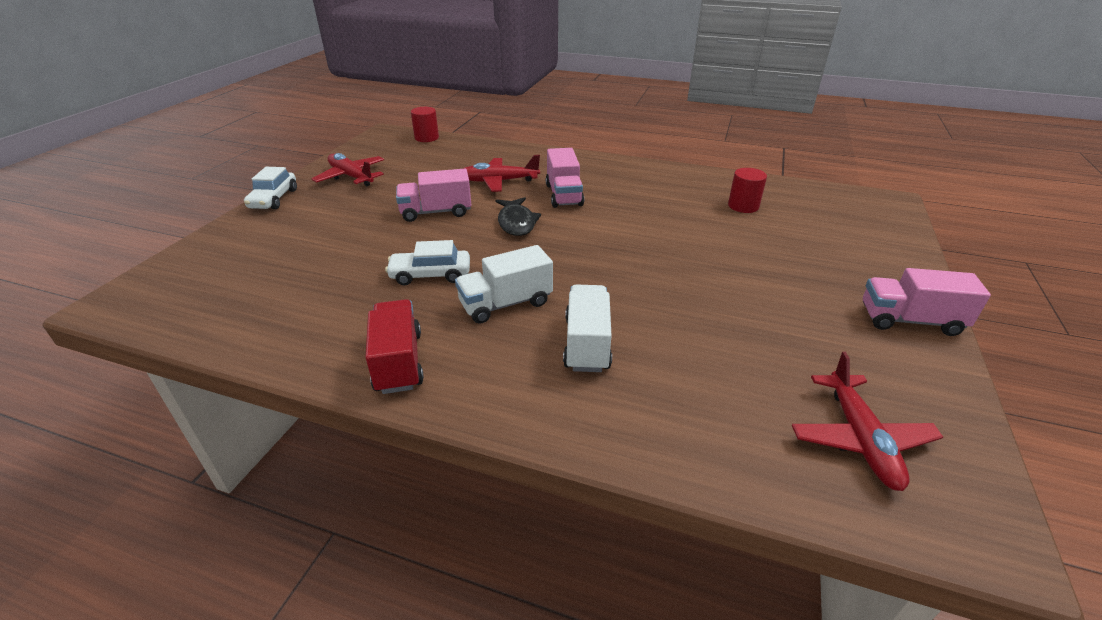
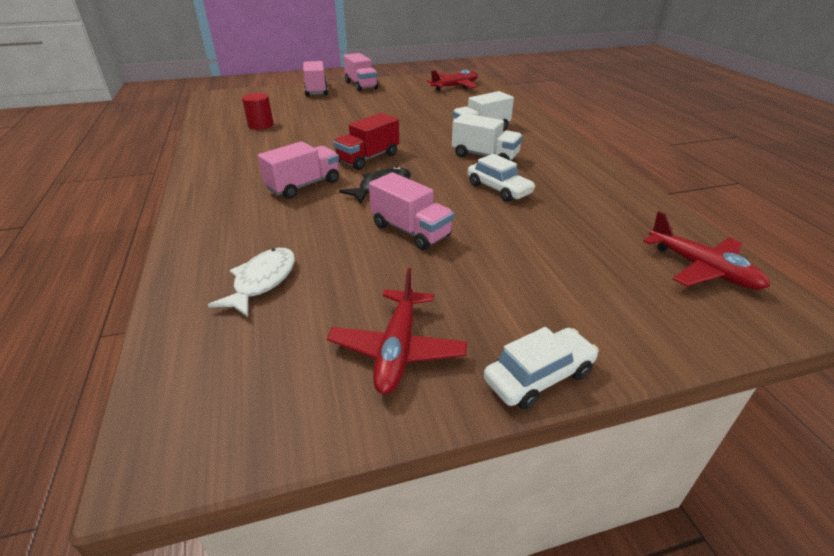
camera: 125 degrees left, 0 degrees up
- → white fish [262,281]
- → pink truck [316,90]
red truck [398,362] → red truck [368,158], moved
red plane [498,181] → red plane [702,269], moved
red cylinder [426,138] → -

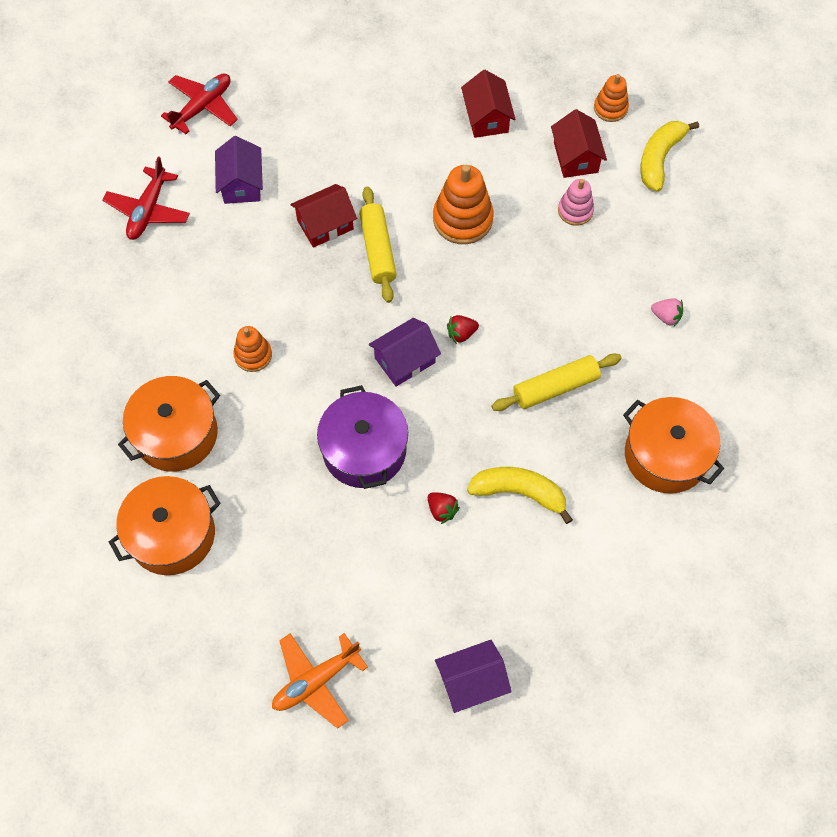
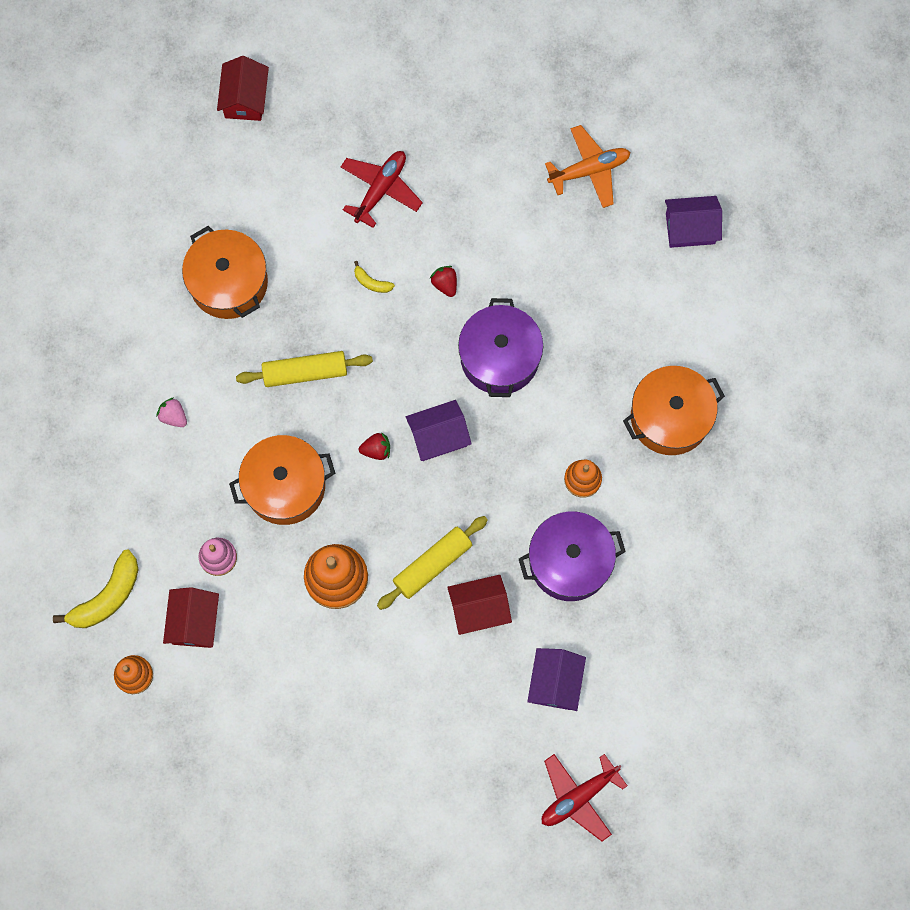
camera: 165 degrees left, 10 degrees up
red house [486,118] → red house [245,98], moved
orange pot [172,534] → orange pot [285,486], moved
red plane [148,210] → red plane [380,189], moved
yellow banana [519,492] → yellow banana [372,282], x0.48
yellow rolling pin [378,250] → yellow rolling pin [432,564], 45 degrees clockwise
- → purple pot [569,561]
purple house [471,681] → purple house [690,228], moved

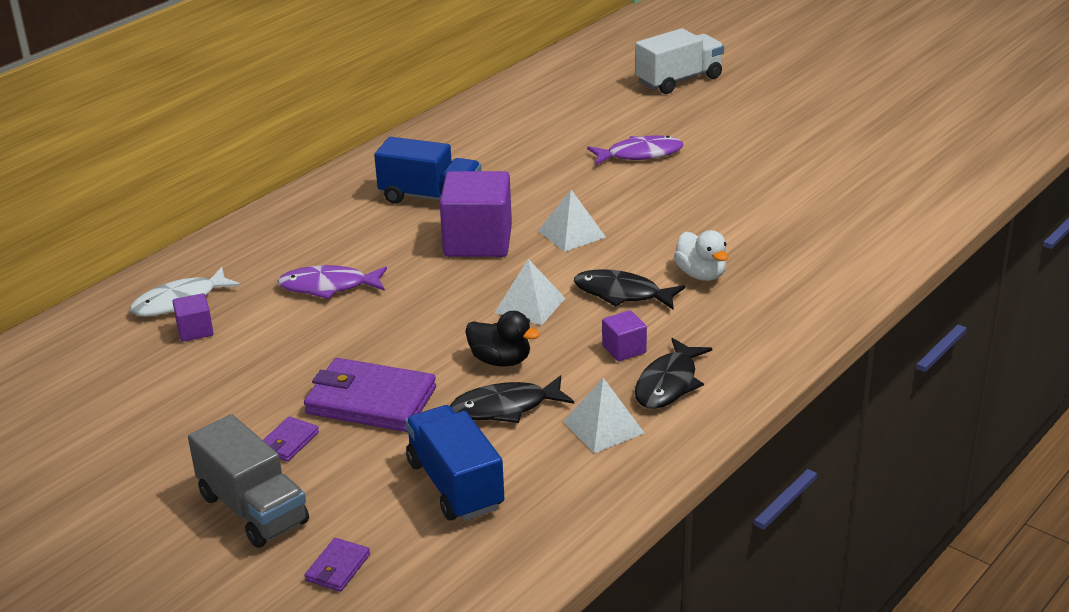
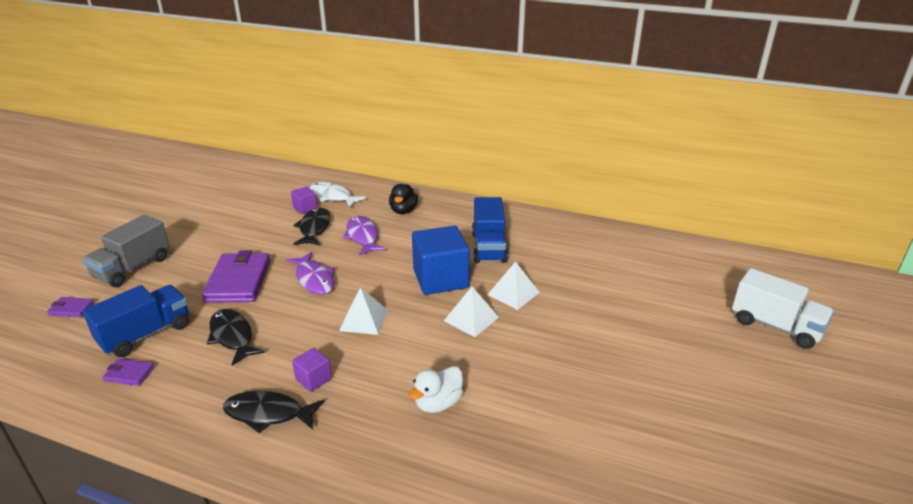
camera: 70 degrees right, 0 degrees up
purple wallet [288,442] → purple wallet [129,374], moved
purple fish [640,154] → purple fish [314,279], moved
black fish [622,294] → black fish [314,228], moved
black duck [501,360] → black duck [403,210], moved
purple cube [478,241] → blue cube [440,279]
white pyramid [603,427] → white pyramid [513,293], moved

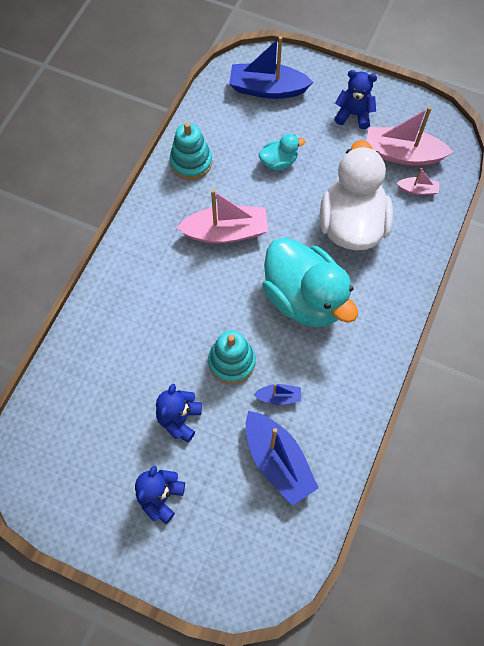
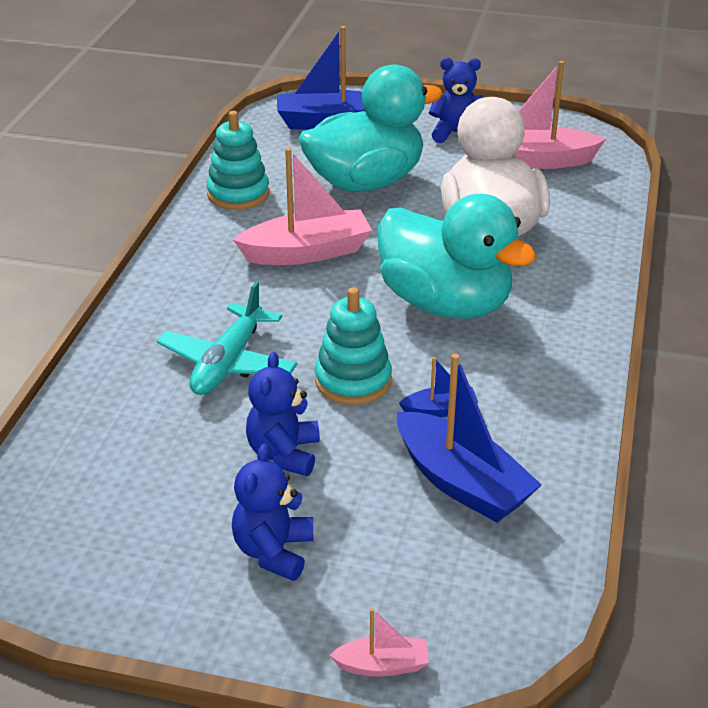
camera: 10 degrees left, 30 degrees down
- → turquoise plane [228,363]
turquoise duck [278,162] → turquoise duck [365,182], x2.22
pink boat [417,190] → pink boat [382,665], moved

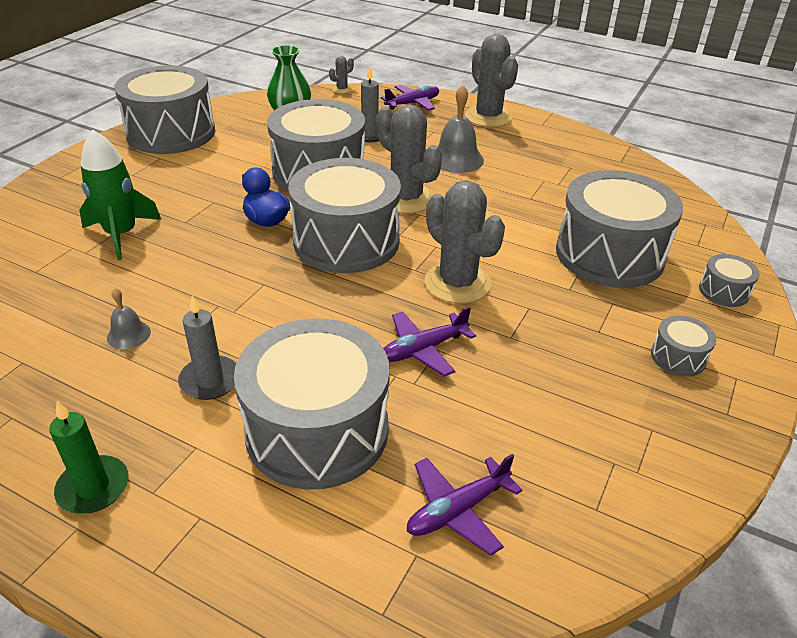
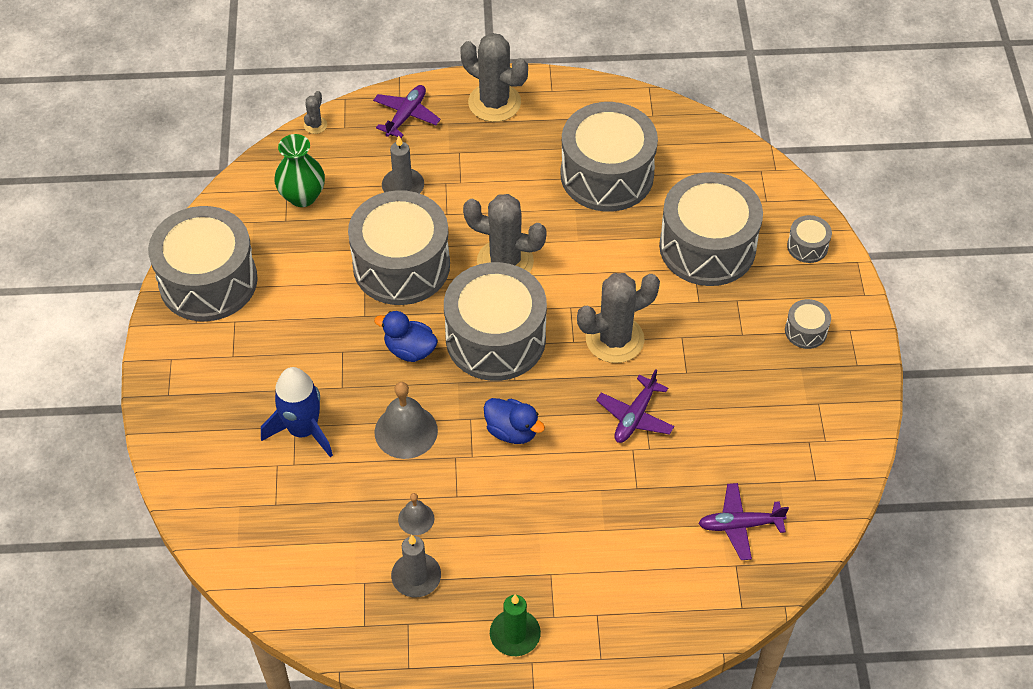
camera: 30 degrees left, 15 degrees up
green rocket [121,234] → blue rocket [303,430]
grey bell [456,159] → grey bell [406,431], moved
grey candle [210,380] → grey candle [416,577], moved
- → blue duck [512,431]
grey drum [317,430] → grey drum [607,175], moved
grey cactus [457,283] → grey cactus [614,339], 45 degrees counterclockwise
purple plane [457,510] → purple plane [739,525], 60 degrees clockwise

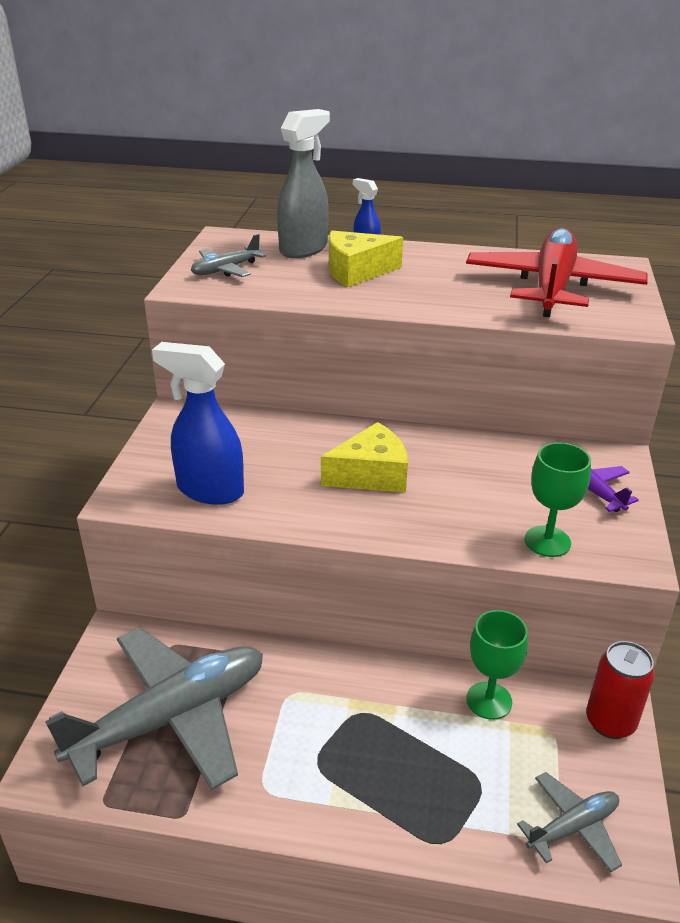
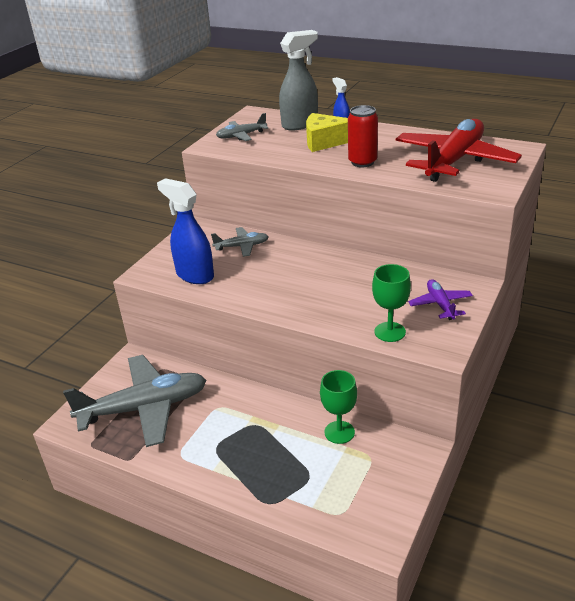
camera: 20 degrees right, 0 degrees up
grey plane [573,827] → grey plane [242,246], moved
red can [610,722] → red can [362,162], moved
yellow cheese [371,475] → -

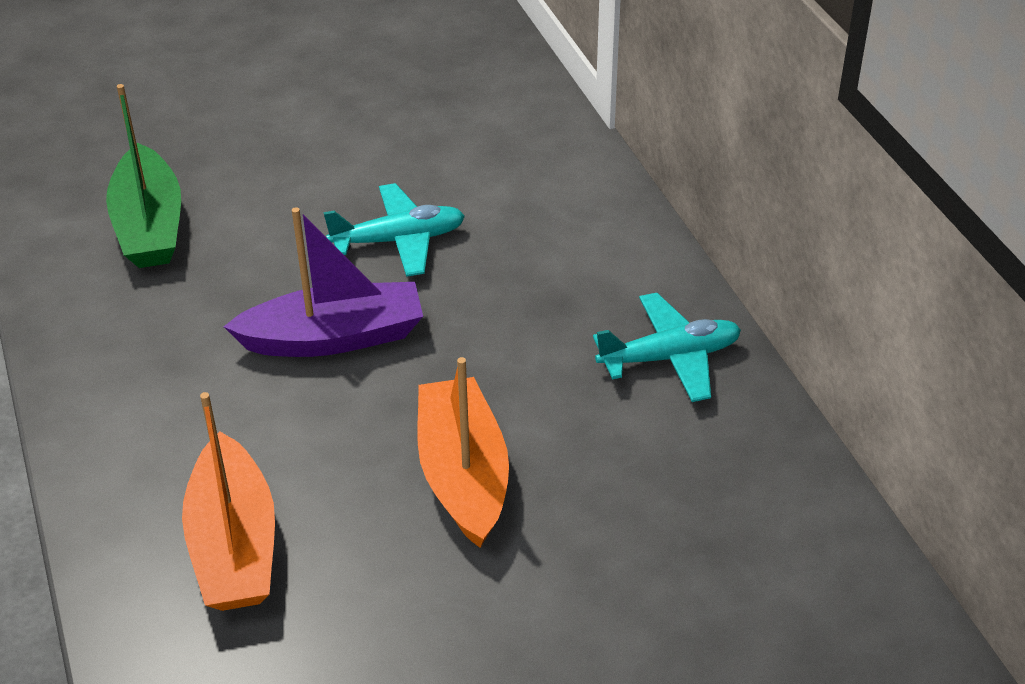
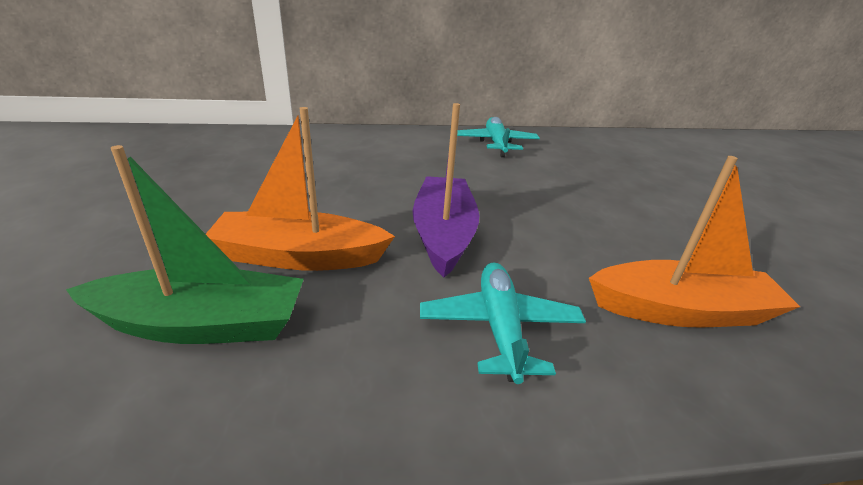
camera: 80 degrees left, 10 degrees down
orange boat [463,475] → orange boat [299,257], moved
turquoise plane [399,240] → turquoise plane [500,328], moved

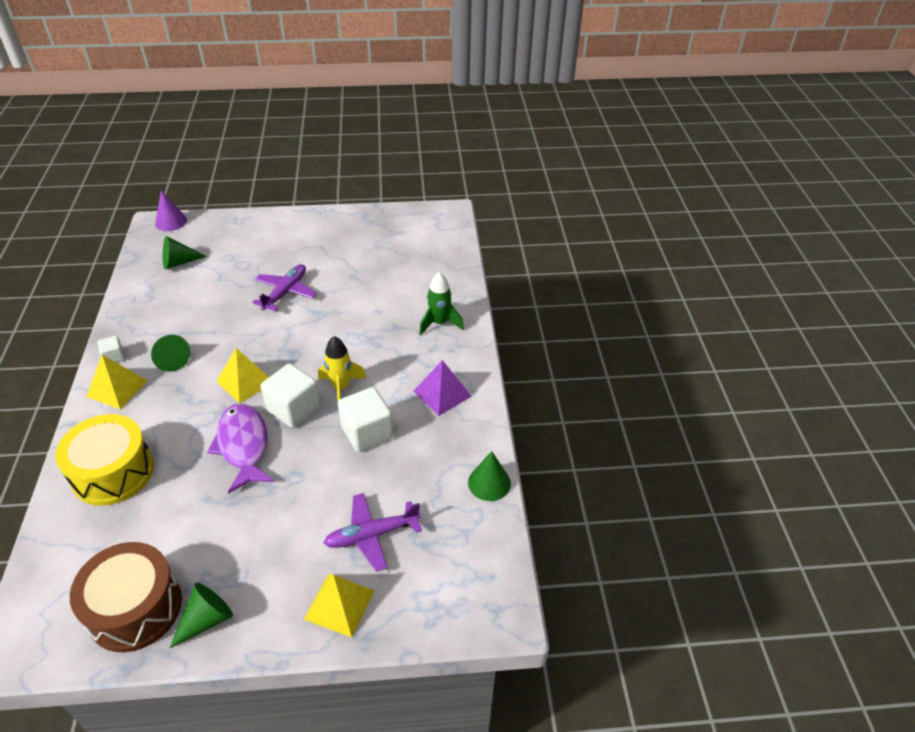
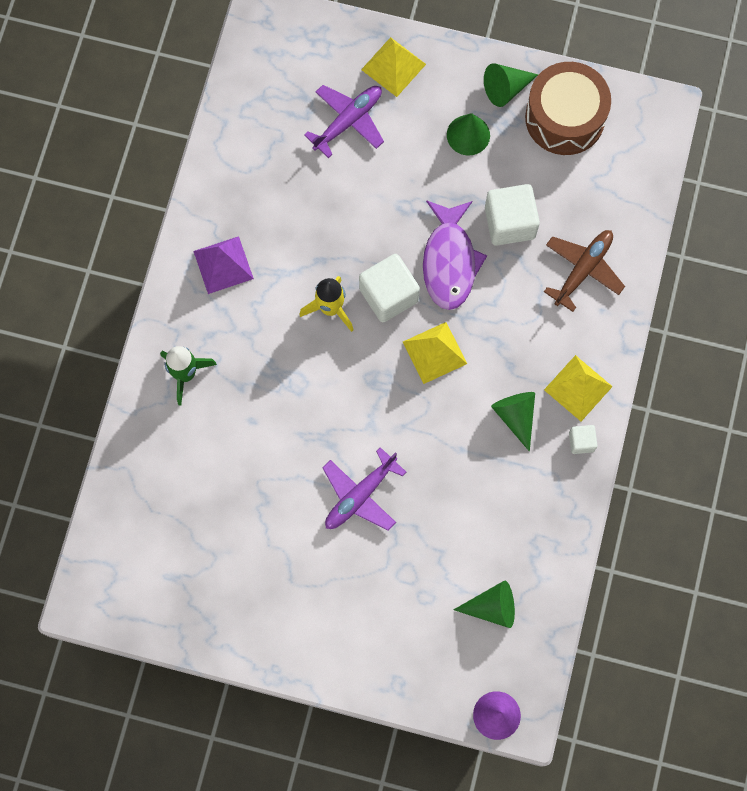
camera: 160 degrees left, 30 degrees up
purple plane [372,535] → purple plane [348,121], 45 degrees counterclockwise
green cone [489,483] → green cone [468,135], moved
white cube [367,432] → white cube [509,223], moved
yellow drum [113,472] → brown plane [583,269]

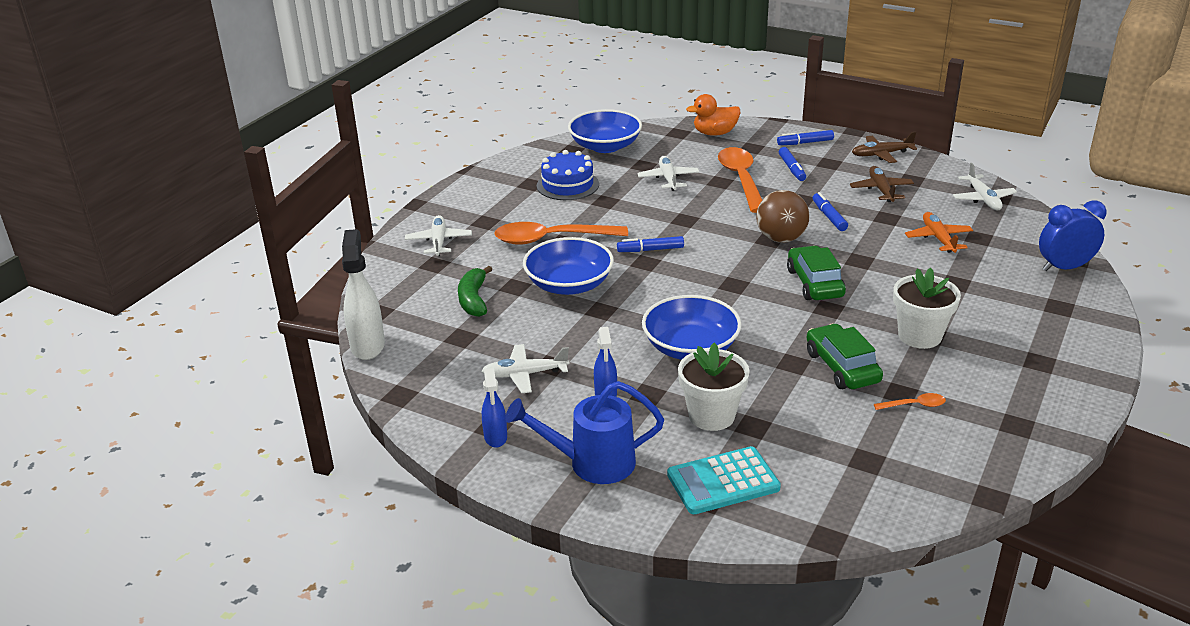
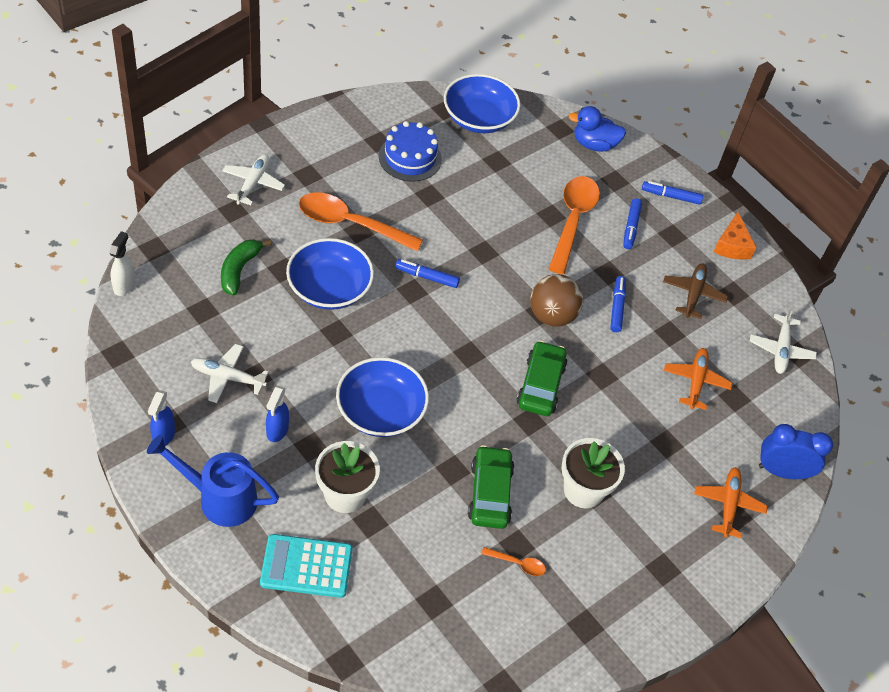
camera: 15 degrees right, 20 degrees up
white spray bottle [368,346] → white spray bottle [124,285], x0.61
orange duck [714,133] → blue duck [594,144]
- → orange plane [728,505]
brown plane [881,154] → orange cheese [732,245]
white plane [668,179] → -

